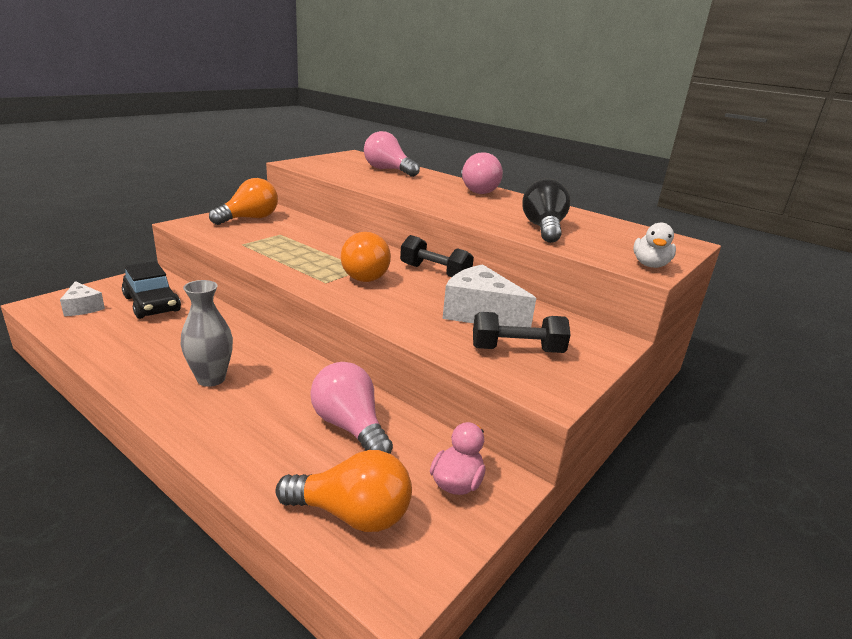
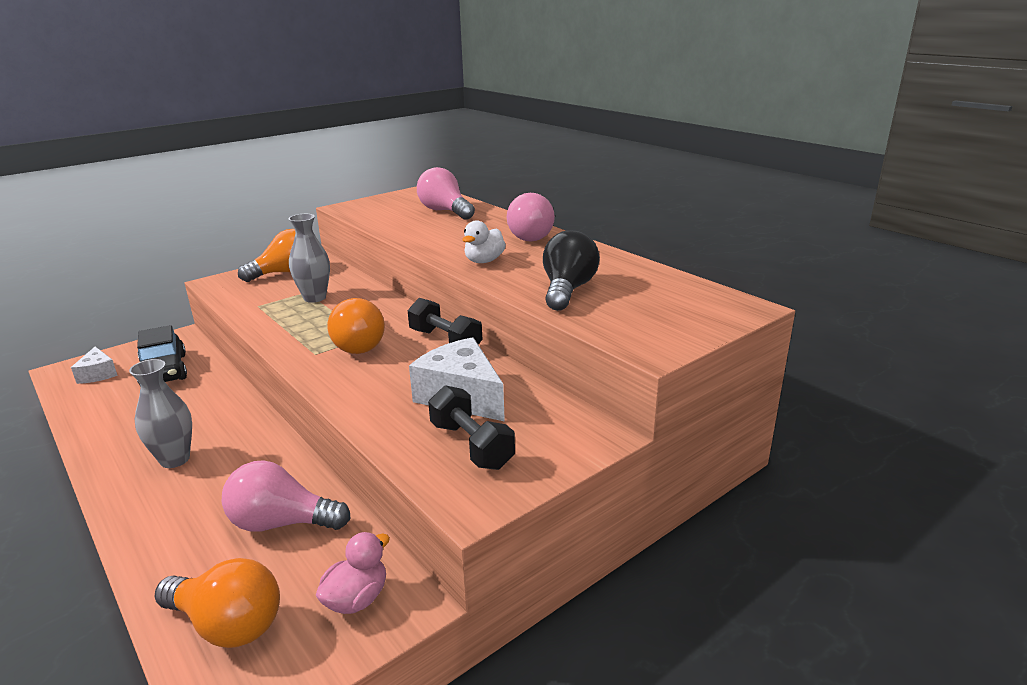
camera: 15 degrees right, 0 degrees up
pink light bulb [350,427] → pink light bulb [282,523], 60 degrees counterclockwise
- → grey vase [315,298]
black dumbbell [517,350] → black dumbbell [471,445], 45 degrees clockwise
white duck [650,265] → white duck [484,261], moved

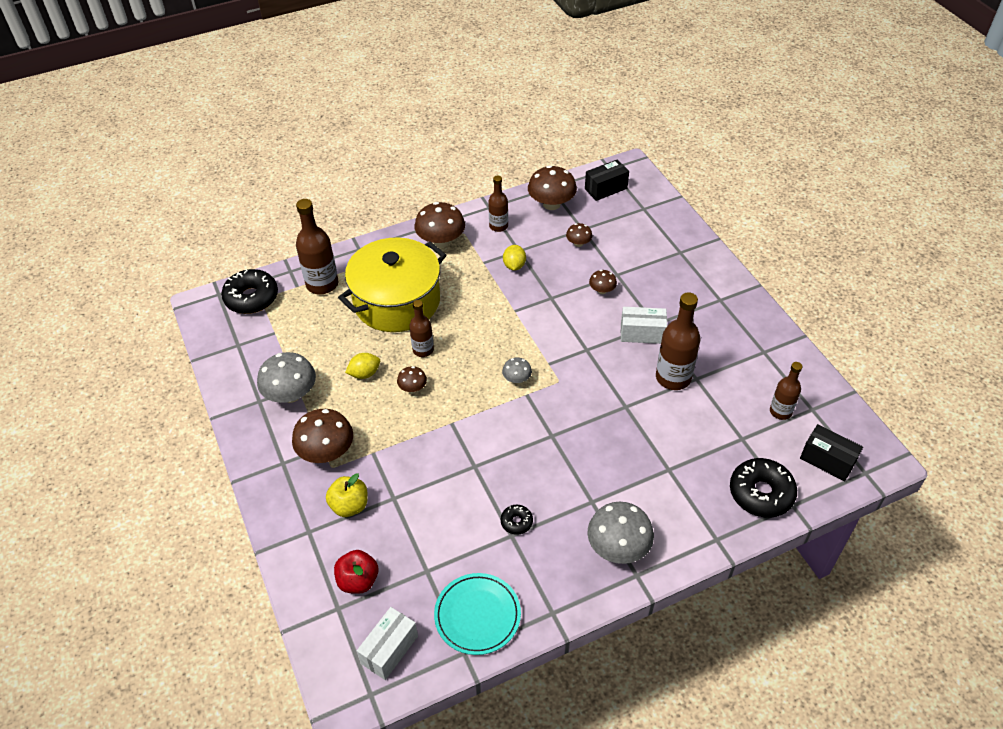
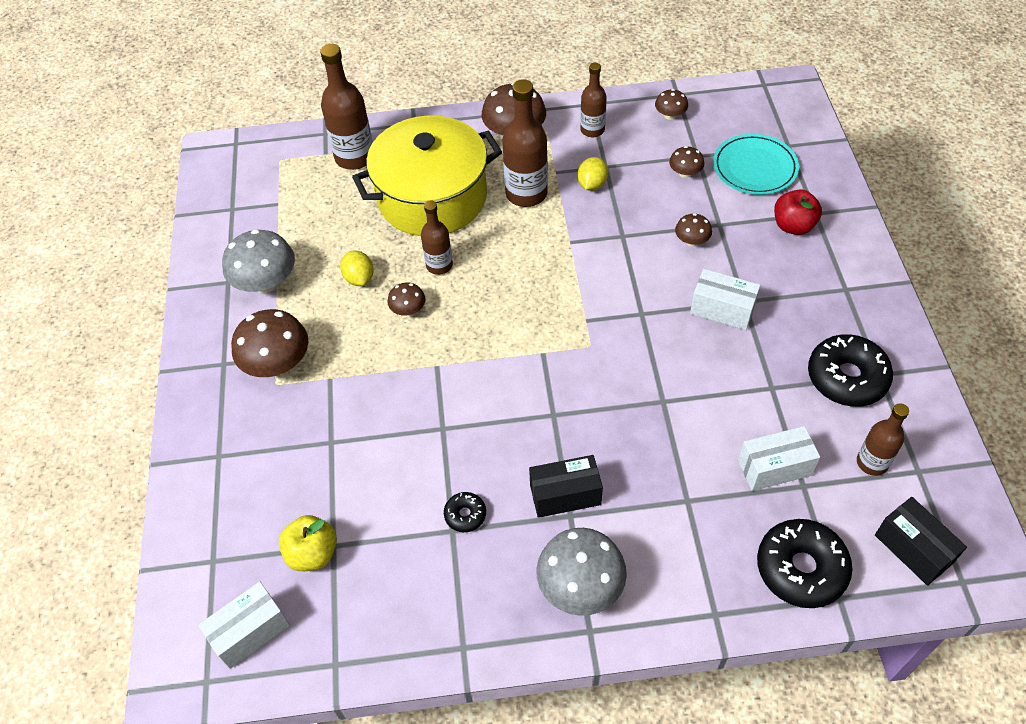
camera: 20 degrees right, 5 degrees up
yellow apple [349,506] → yellow apple [313,553], moved
yellow lemon [364,373] → yellow lemon [359,278], 75 degrees clockwise
brown bottle [673,378] → brown bottle [526,193], moved
black box [606,188] → black box [565,495], moved
brown mushroom [551,204] → brown mushroom [670,115], x0.52
turquoise plate [477,615] → turquoise plate [754,168], moved
- → white box [774,467]
red apple [358,581] → red apple [793,226], moved
black donut [251,298] → black donut [846,378], moved
grey mushroom [517,379] → -

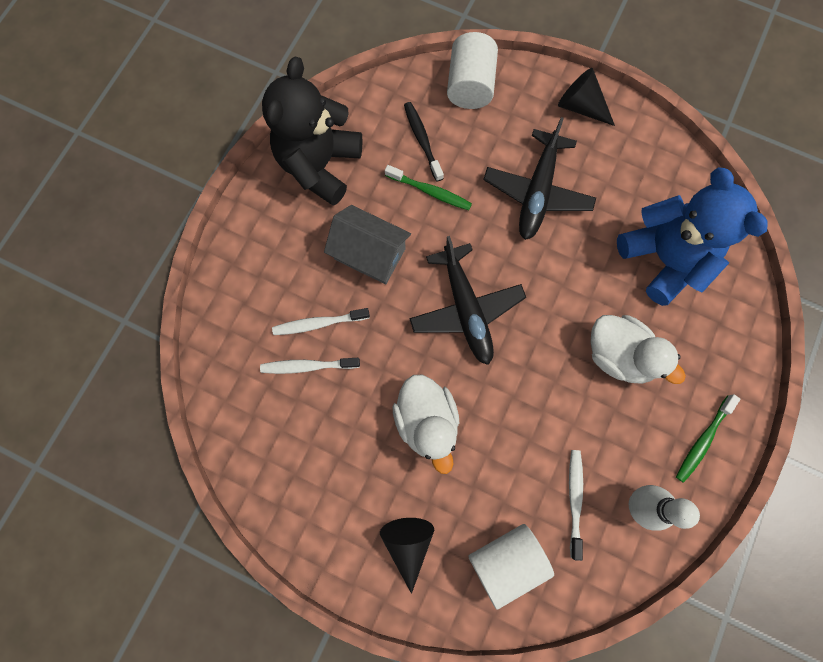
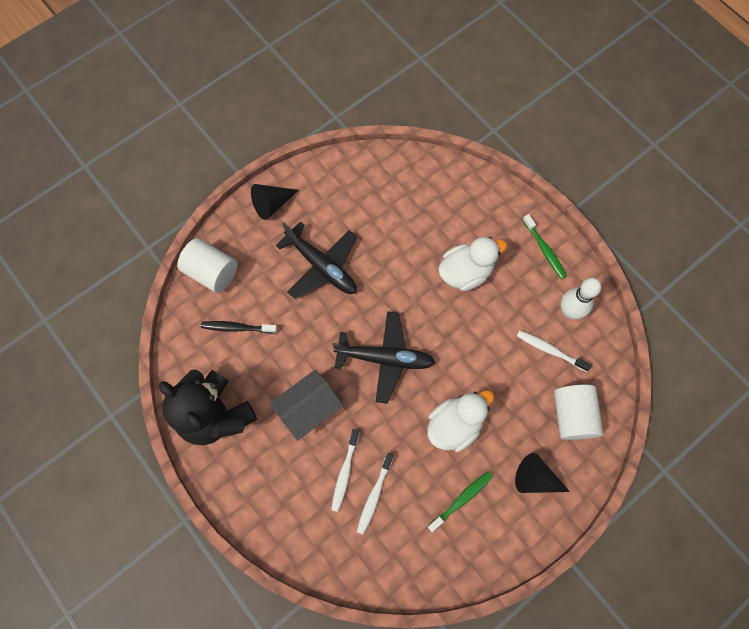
camera: 65 degrees left, 5 degrees down
white duck [427,421] → white duck [454,425], 45 degrees counterclockwise
green toothbrush [430,191] → green toothbrush [461,500], moved
blue teddy bear [663,258] → -

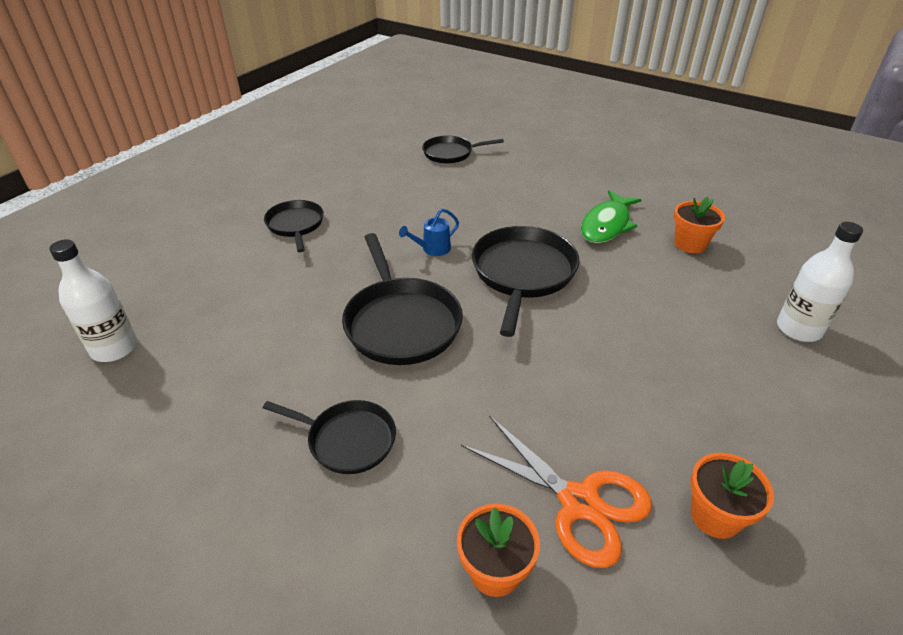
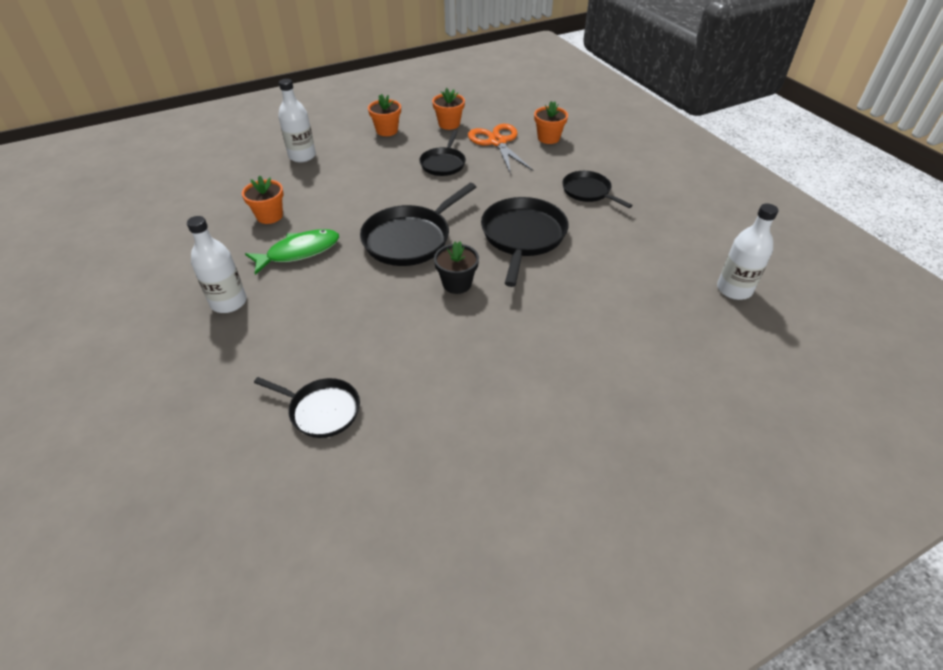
camera: 150 degrees left, 5 degrees up
- → white bottle [228,302]
- → orange flower pot [387,131]
black pan [295,225] → black pan [443,164], moved
blue watering can [432,249] → black flower pot [457,284]

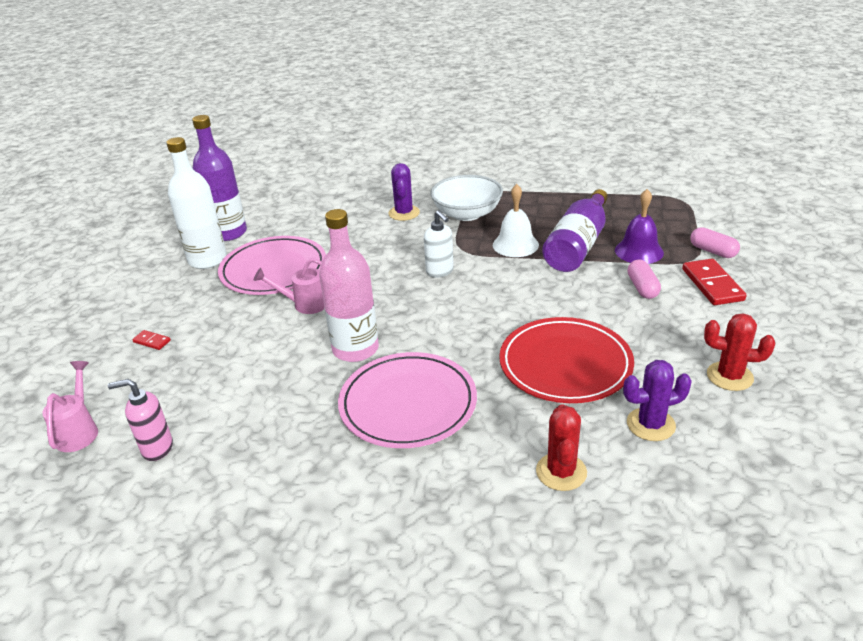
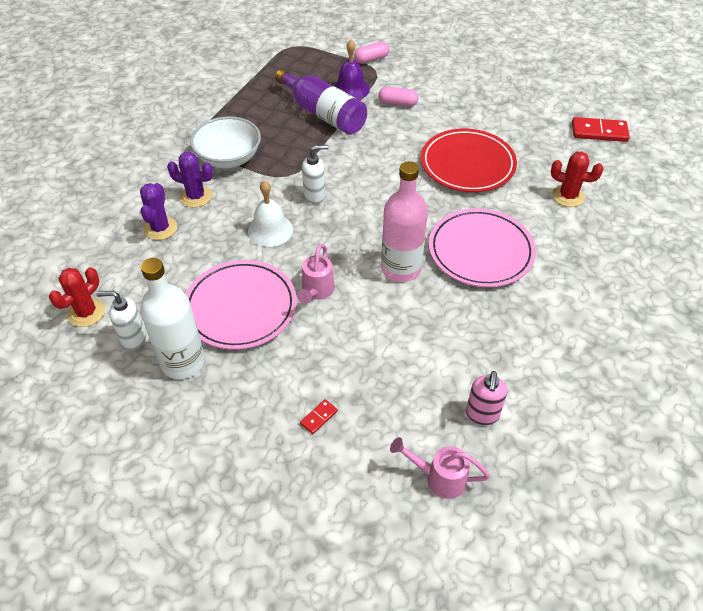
camera: 75 degrees left, 15 degrees up
red cactus [729,376] → red cactus [86,312], moved
purple bottle [228,233] → white soap dispenser [133,339]
purple cactus [650,424] → purple cactus [160,228], moved
white bell [515,245] → white bell [270,230], moved
red domino [712,285] → red domino [599,132], moved

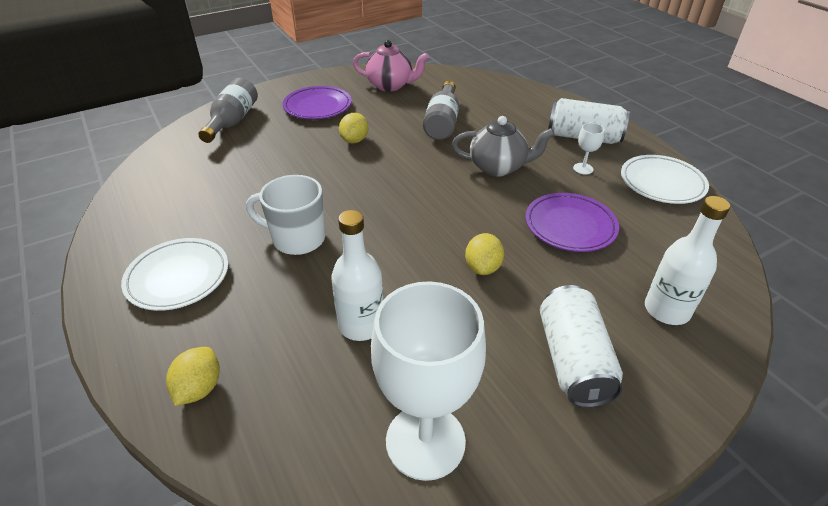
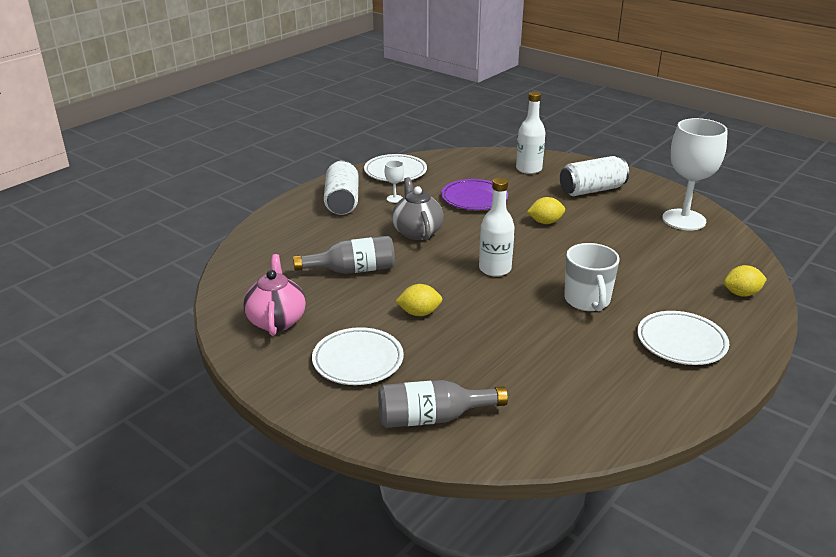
camera: 110 degrees left, 10 degrees down
purple plate [317,106] → white plate [358,360]
white bottle [361,325] → white bottle [495,269], moved

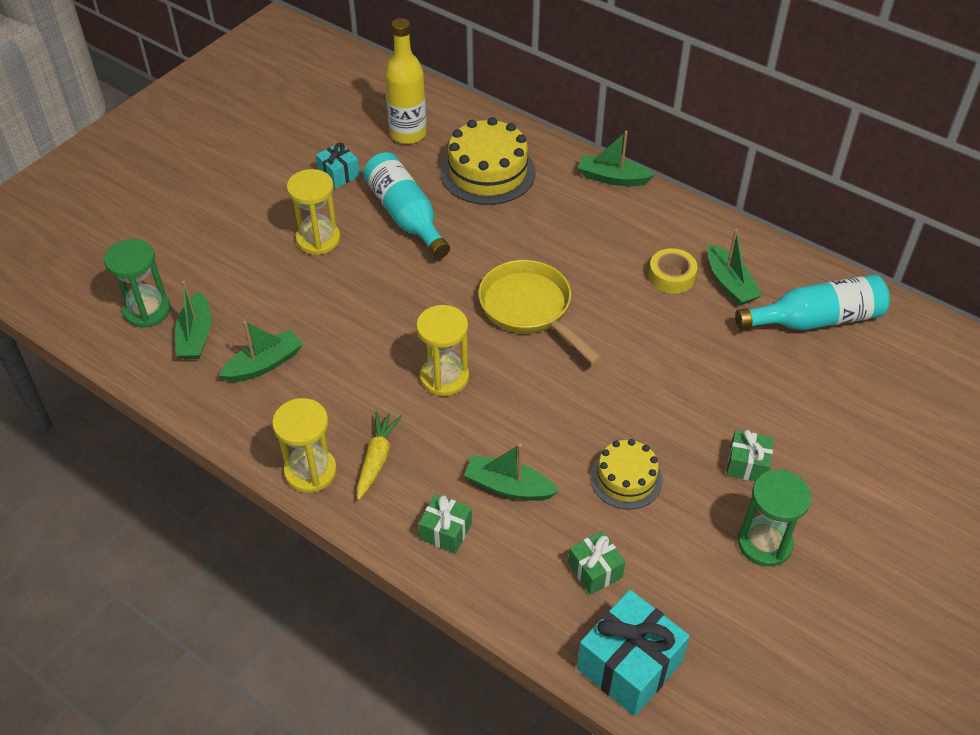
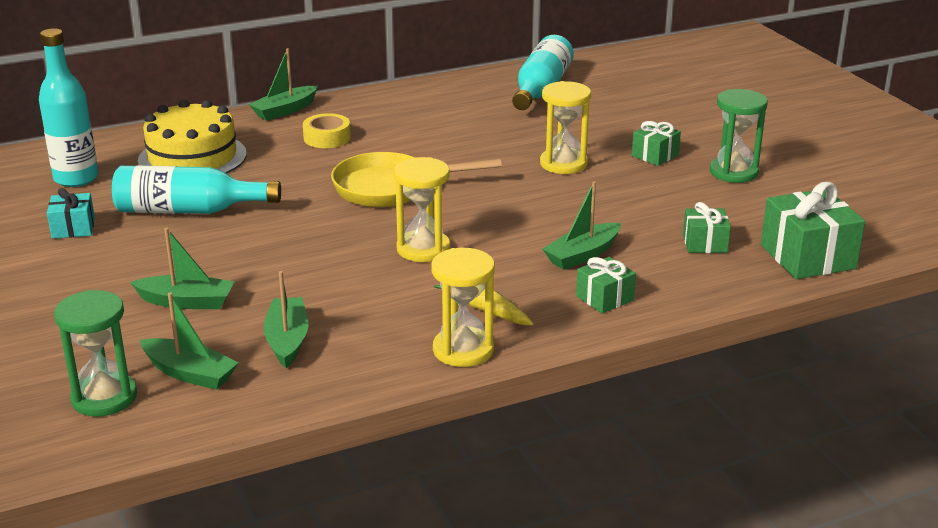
camera: 60 degrees left, 20 degrees down
yellow bottle [408,134] → turquoise bottle [76,178]
green boat [730,284] → green boat [186,302], moved
yellow tape [671,276] → yellow tape [327,138], moved
yellow hourglass [318,239] → yellow hourglass [563,164], moved
turquoise gift [629,665] → green gift [807,257]
yellow cake [626,478] → -

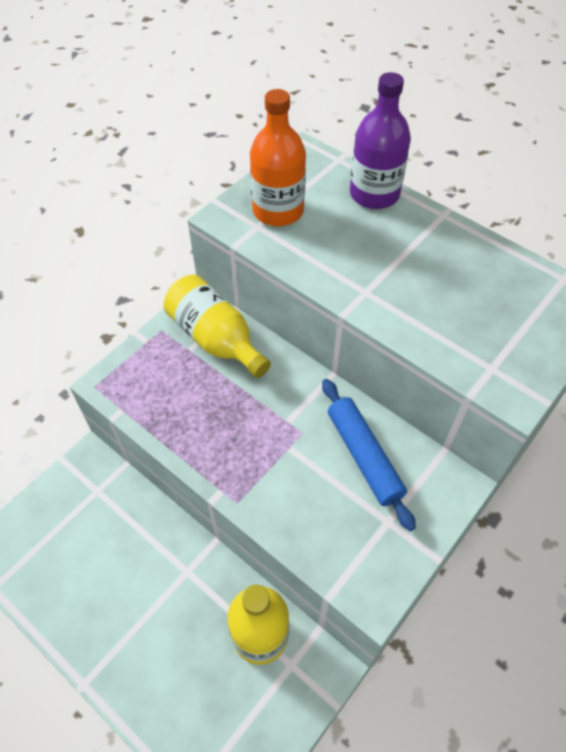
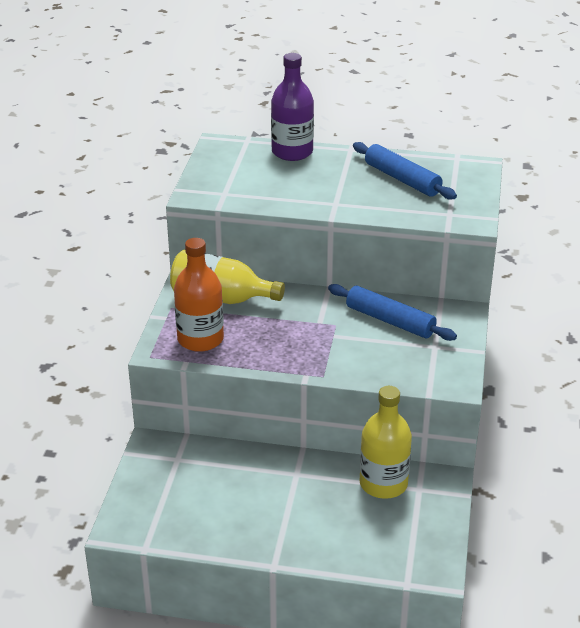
camera: 30 degrees left, 20 degrees down
orange bottle [278,211] → orange bottle [200,339], moved
- → blue rolling pin [402,179]

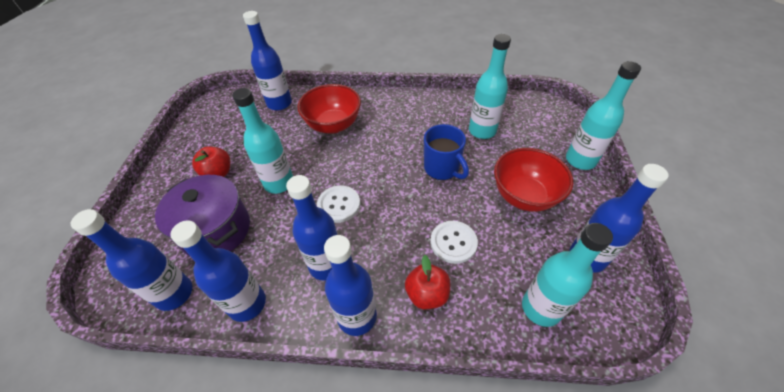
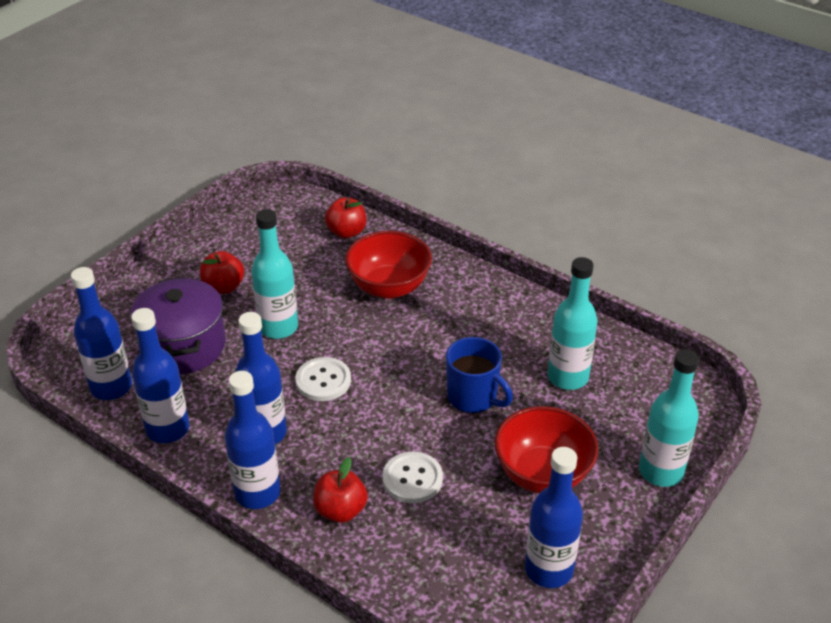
camera: 30 degrees right, 10 degrees down
blue bottle [279,103] → red apple [346,232]
blue mug [442,168] → blue mug [473,397], 45 degrees counterclockwise
turquoise bottle [541,308] → -

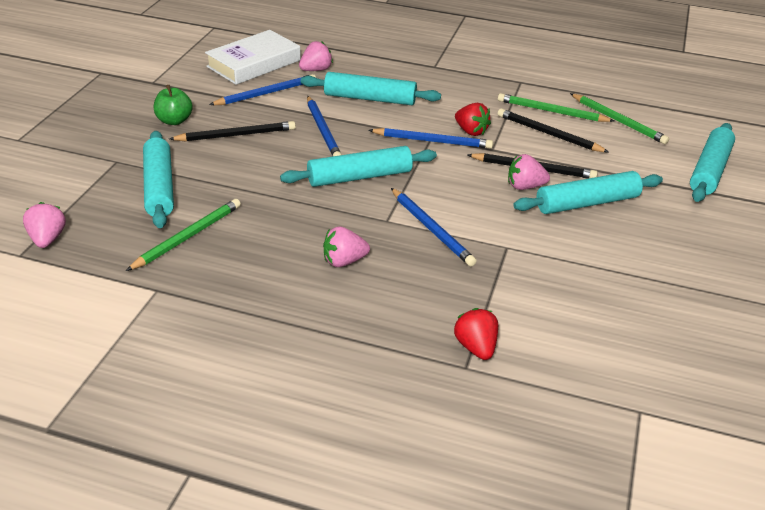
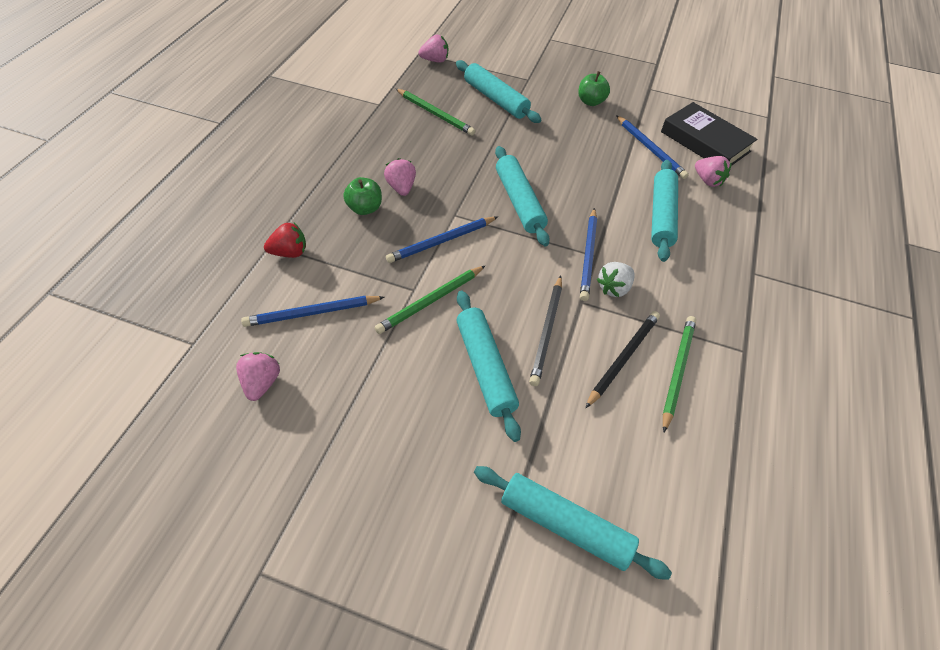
camera: 90 degrees right, 15 degrees up
pink strawberry [525,186] → pink strawberry [261,383], moved
blue pencil [323,130] → blue pencil [312,313], moved
- → green apple [364,208]
green pencil [618,121] → green pencil [431,301], moved
turquoise rolling pin [159,187] → turquoise rolling pin [495,99], 60 degrees clockwise
red strawberry [471,131] → white strawberry [614,288]
white book [254,63] → black book [705,142]
black pencil [236,135] → -

